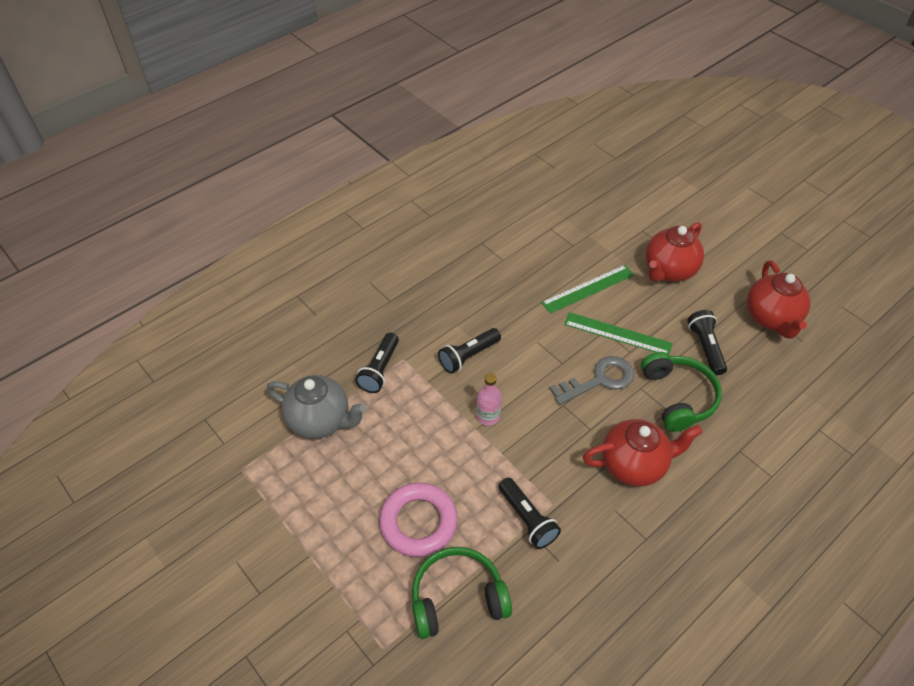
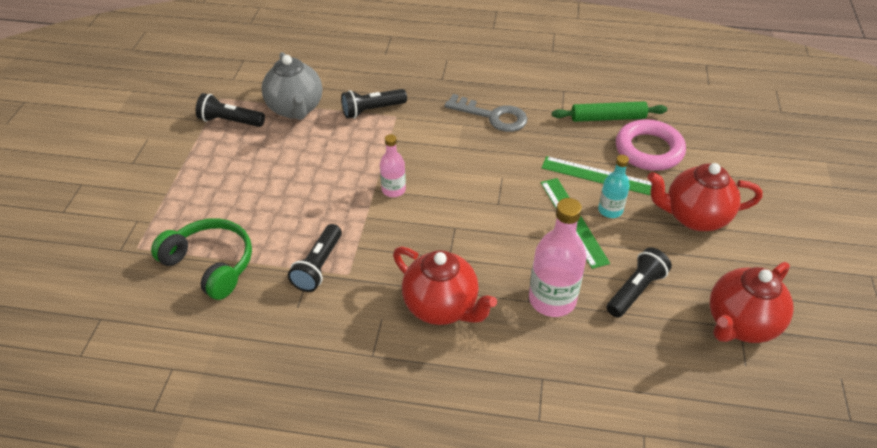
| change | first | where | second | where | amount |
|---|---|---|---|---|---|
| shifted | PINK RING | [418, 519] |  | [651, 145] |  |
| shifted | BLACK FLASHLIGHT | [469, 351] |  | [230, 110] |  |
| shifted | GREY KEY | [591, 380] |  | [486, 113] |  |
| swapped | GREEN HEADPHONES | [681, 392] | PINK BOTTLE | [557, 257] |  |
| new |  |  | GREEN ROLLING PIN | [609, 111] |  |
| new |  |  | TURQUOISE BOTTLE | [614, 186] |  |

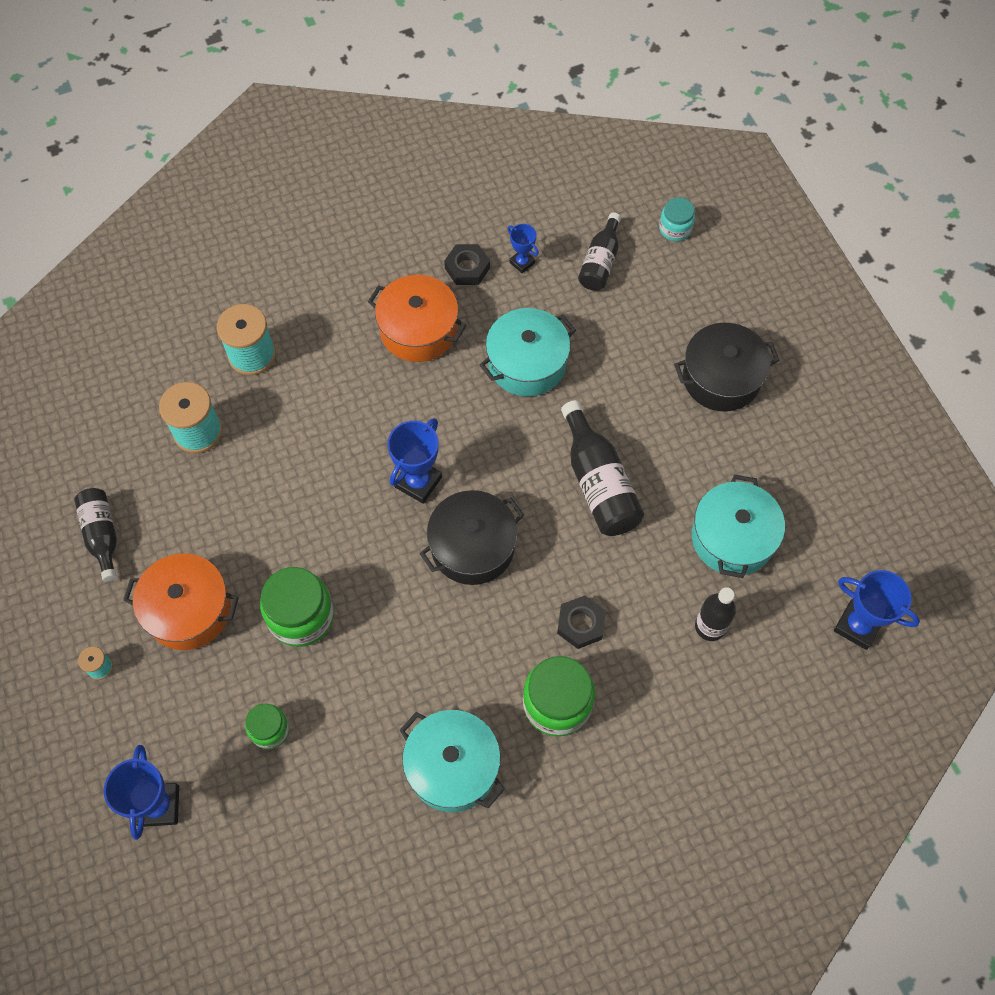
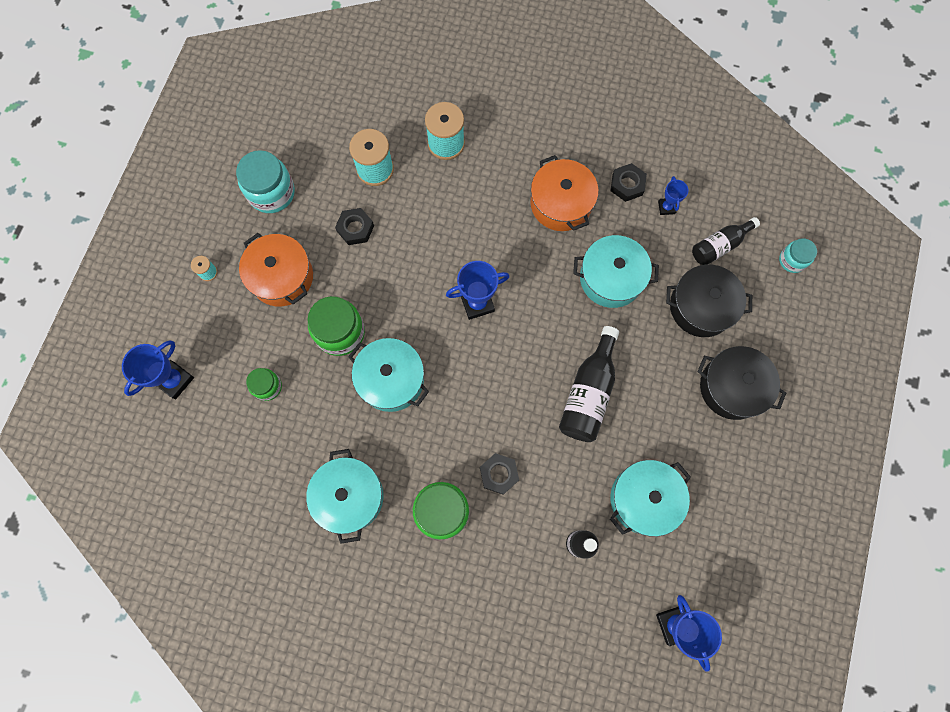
| change | first | where | second | where | amount |
|---|---|---|---|---|---|
| swapped | BLACK BOTTLE | [95, 535] | TURQUOISE JAR | [265, 181] |  |
| shifted | BLACK POT | [472, 537] |  | [709, 301] |  |
| new |  |  | BLACK NUT | [354, 226] |  |
| new |  |  | TURQUOISE POT | [388, 375] |  |

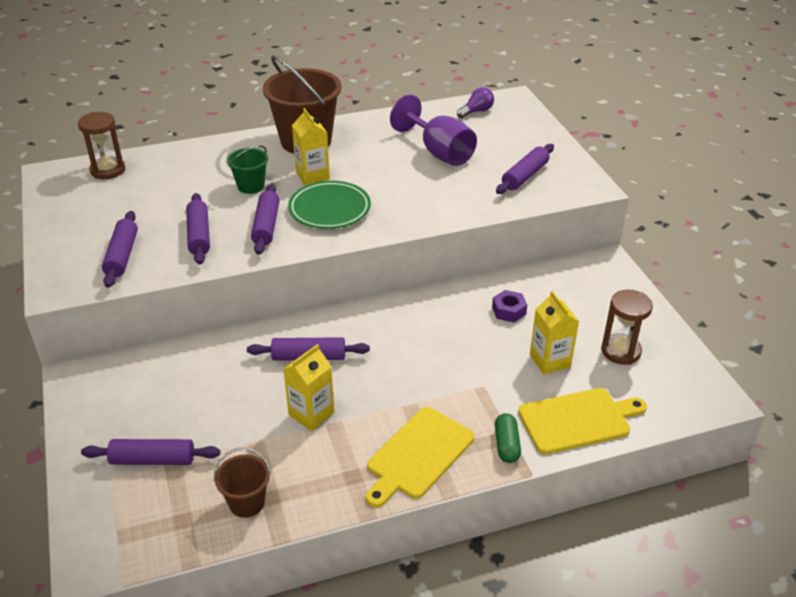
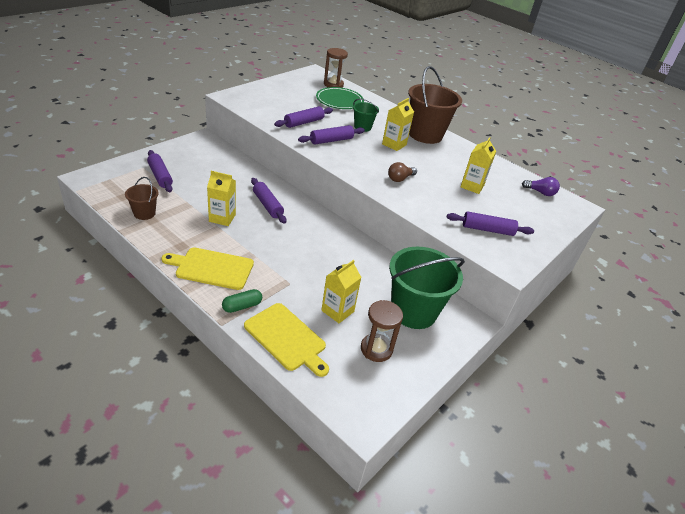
| change | first | where | second | where | amount |
|---|---|---|---|---|---|
| gone | PURPLE ROLLING PIN | [120, 249] |  |  |  |
| shifted | GREEN PLATE | [329, 205] |  | [340, 98] |  |
| swapped | PURPLE GOBLET | [433, 130] | YELLOW CARTON | [478, 165] |  |
| gone | PURPLE NUT | [509, 306] |  |  |  |
| new |  |  | BROWN LIGHT BULB | [402, 172] |  |
| new |  |  | GREEN BUCKET | [427, 288] |  |

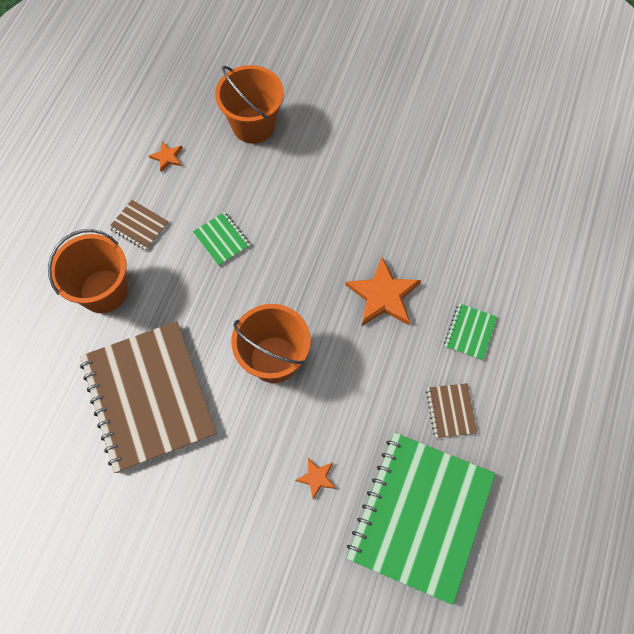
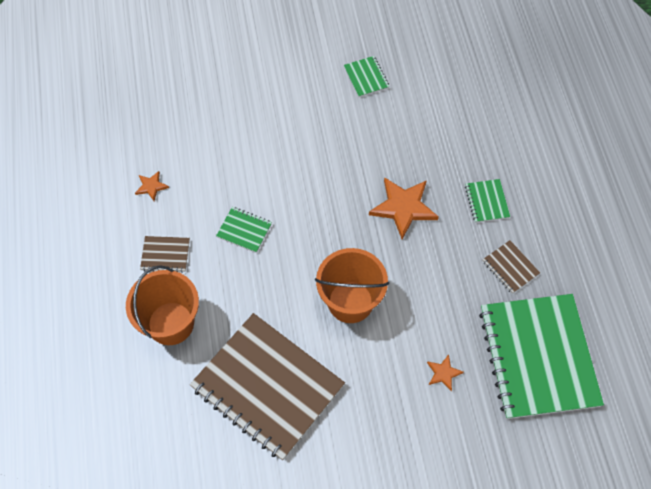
| change | first | where | second | where | amount |
|---|---|---|---|---|---|
| gone | ORANGE BUCKET | [249, 104] |  |  |  |
| new |  |  | GREEN NOTEBOOK | [366, 76] |  |

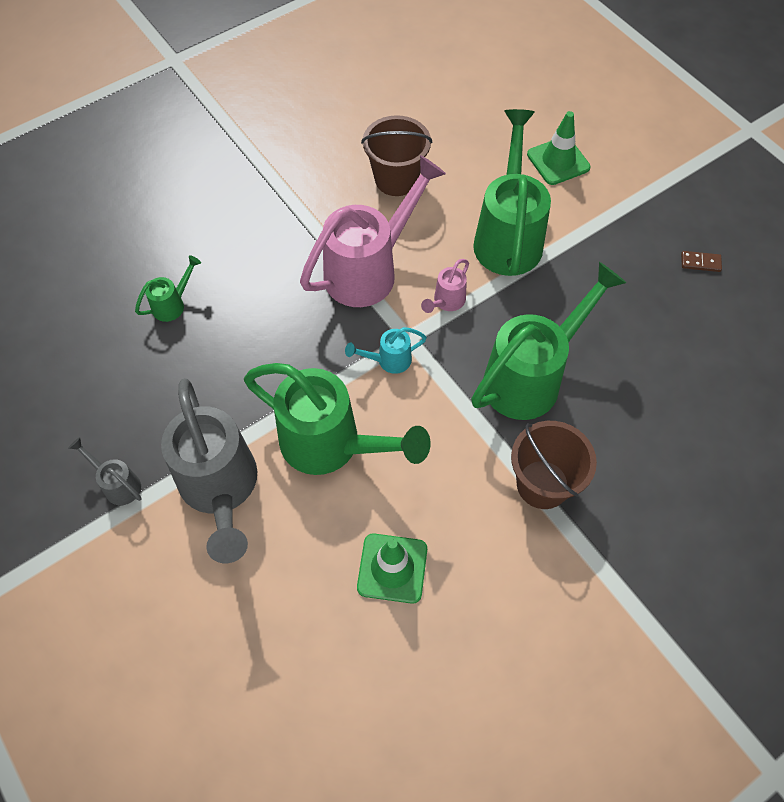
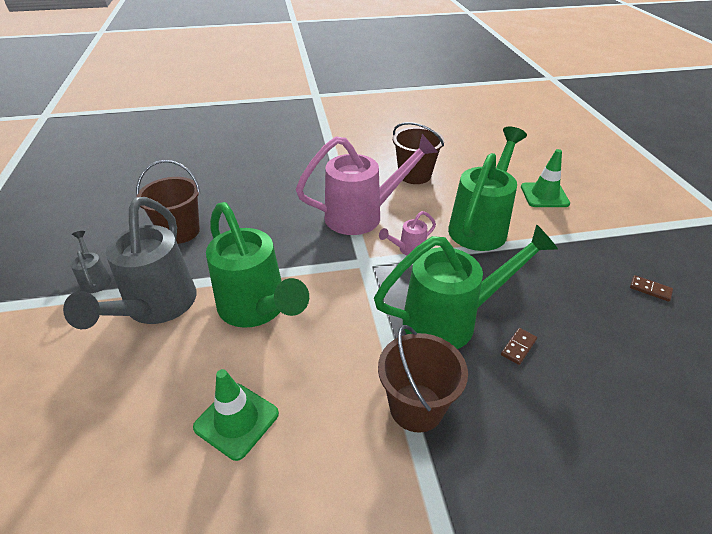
| change | first | where | second | where | amount |
|---|---|---|---|---|---|
| gone | GREEN WATERING CAN | [168, 288] |  |  |  |
| gone | TURQUOISE WATERING CAN | [386, 350] |  |  |  |
| new |  |  | BROWN BUCKET | [168, 202] |  |
| new |  |  | BROWN DOMINO | [519, 346] |  |

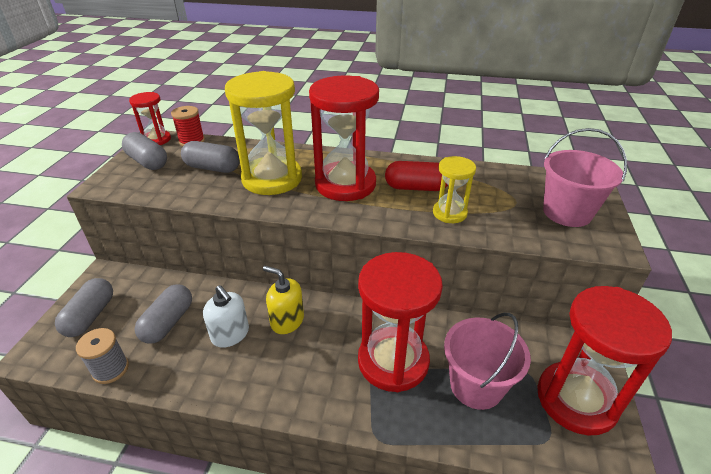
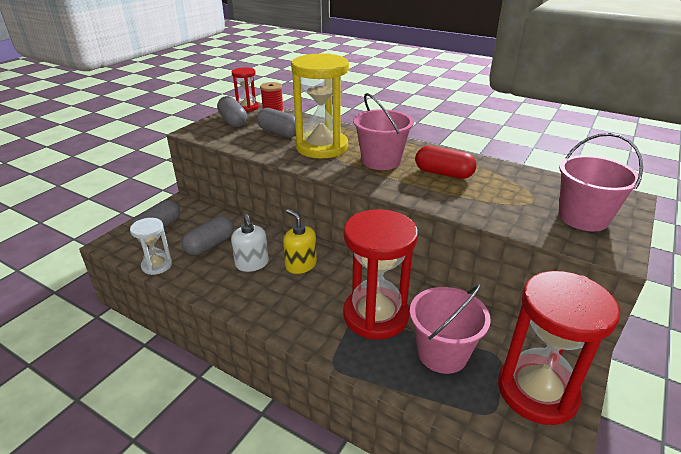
| change | first | where | second | where | amount |
|---|---|---|---|---|---|
| swapped | GREY SPOOL | [102, 356] | WHITE HOURGLASS | [151, 246] |  |
| swapped | RED HOURGLASS | [344, 138] | PINK BUCKET | [383, 131] |  |
| gone | YELLOW HOURGLASS | [454, 189] |  |  |  |

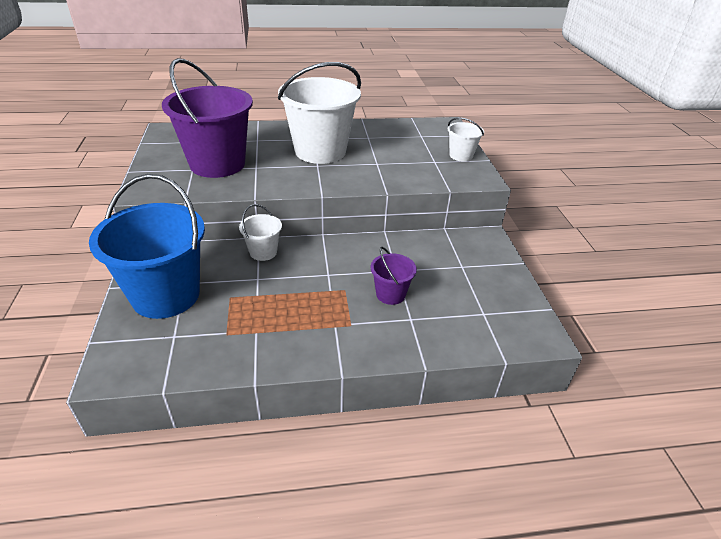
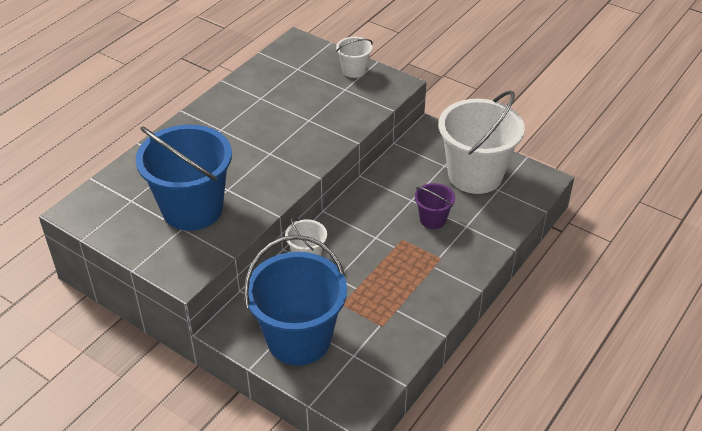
| change | first | where | second | where | amount |
|---|---|---|---|---|---|
| repainted | PURPLE BUCKET | [207, 118] | BLUE BUCKET | [184, 177] |  |
| shifted | WHITE BUCKET | [319, 113] |  | [482, 142] |  |

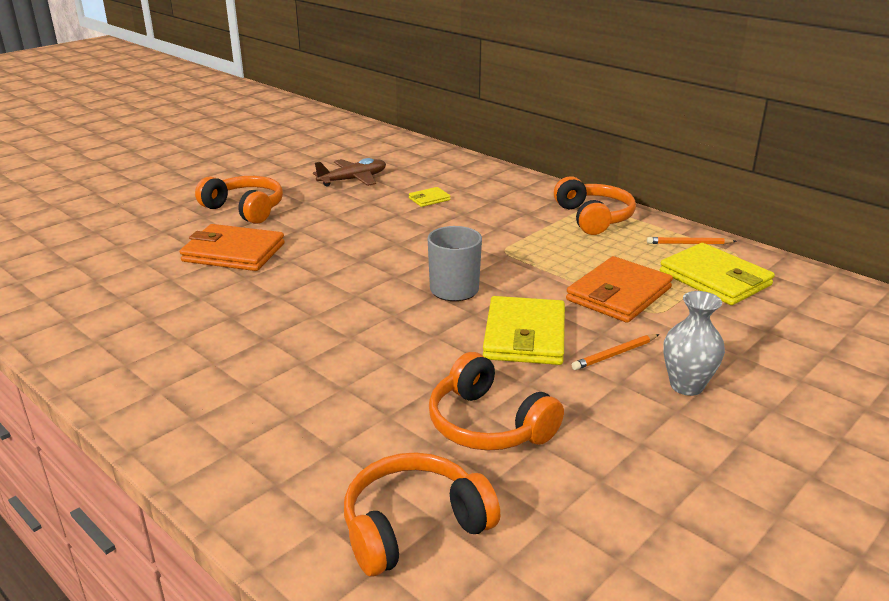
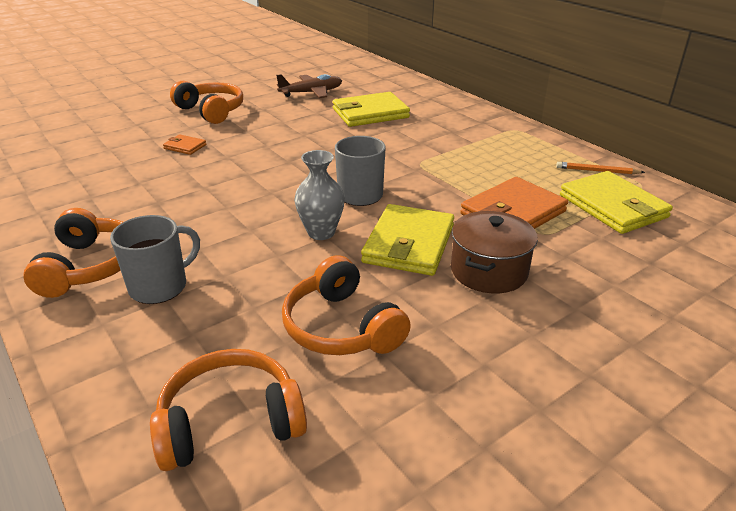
| change | first | where | second | where | amount |
|---|---|---|---|---|---|
| scaled | ORANGE WALLET | [232, 247] |  | [185, 144] | x0.47 |
| scaled | YELLOW WALLET | [430, 197] |  | [371, 109] | x2.13 |
| shifted | ORANGE HEADPHONES | [595, 205] |  | [73, 253] |  |
| swapped | ORANGE PENCIL | [615, 352] | BROWN POT | [494, 252] |  |
| shifted | GREY VASE | [694, 343] |  | [319, 195] |  |
| new |  |  | GREY MUG | [155, 259] |  |

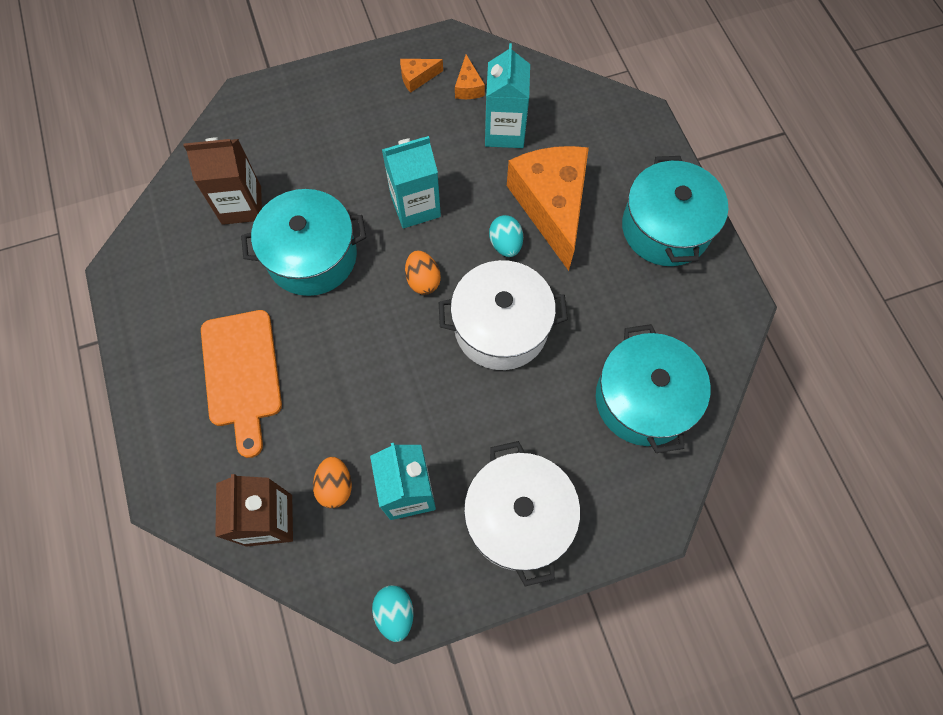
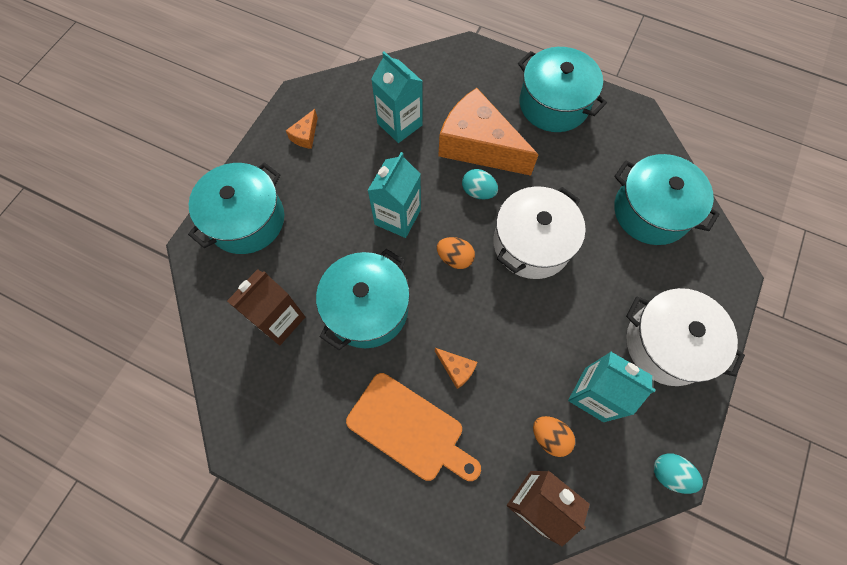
| change | first | where | second | where | amount |
|---|---|---|---|---|---|
| shifted | ORANGE CHEESE | [470, 77] |  | [456, 368] |  |
| new |  |  | TURQUOISE POT | [236, 208] |  |

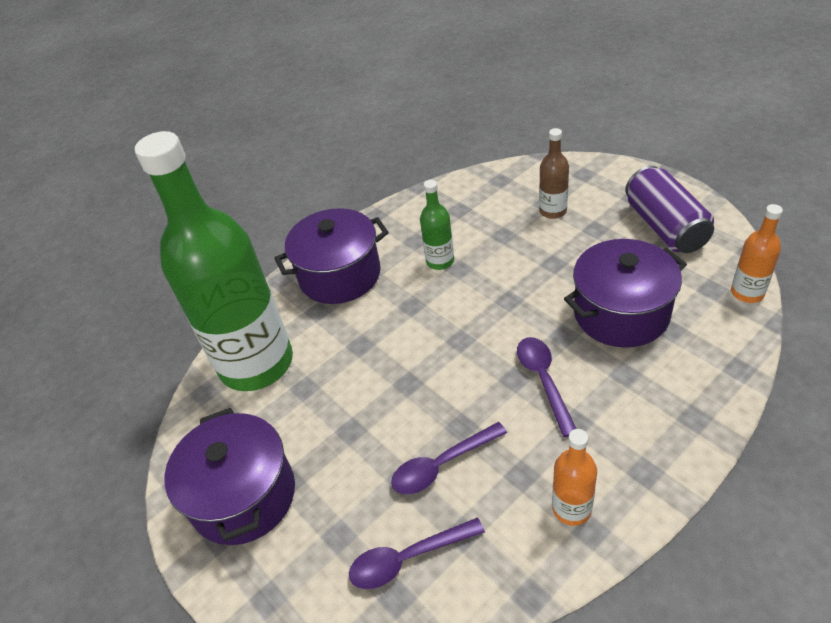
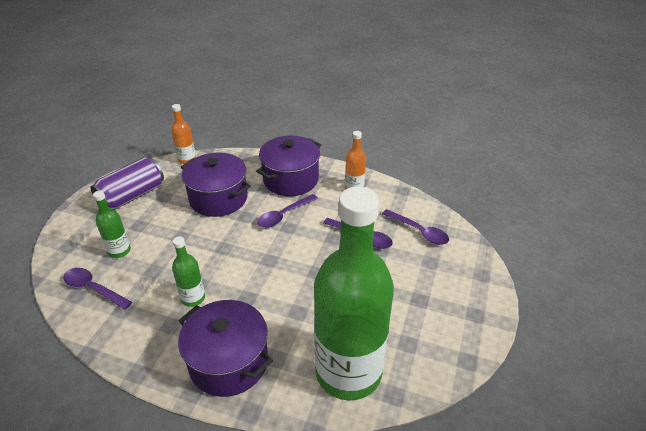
| change | first | where | second | where | amount |
|---|---|---|---|---|---|
| shifted | PURPLE POT | [229, 476] |  | [288, 165] |  |
| repainted | BROWN BOTTLE | [554, 173] | GREEN BOTTLE | [112, 224] |  |
| new |  |  | PURPLE SPOON | [97, 289] |  |

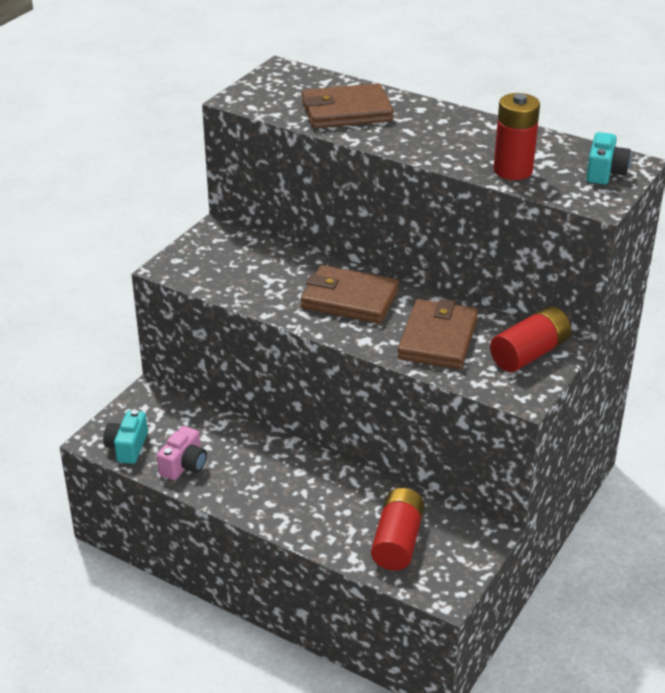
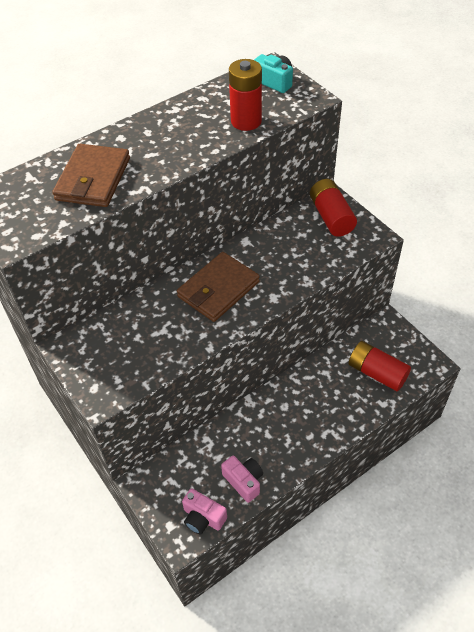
| change | first | where | second | where | amount |
|---|---|---|---|---|---|
| repainted | TURQUOISE CAMERA | [125, 437] | PINK CAMERA | [204, 511] |  |
| gone | BROWN WALLET | [437, 334] |  |  |  |

